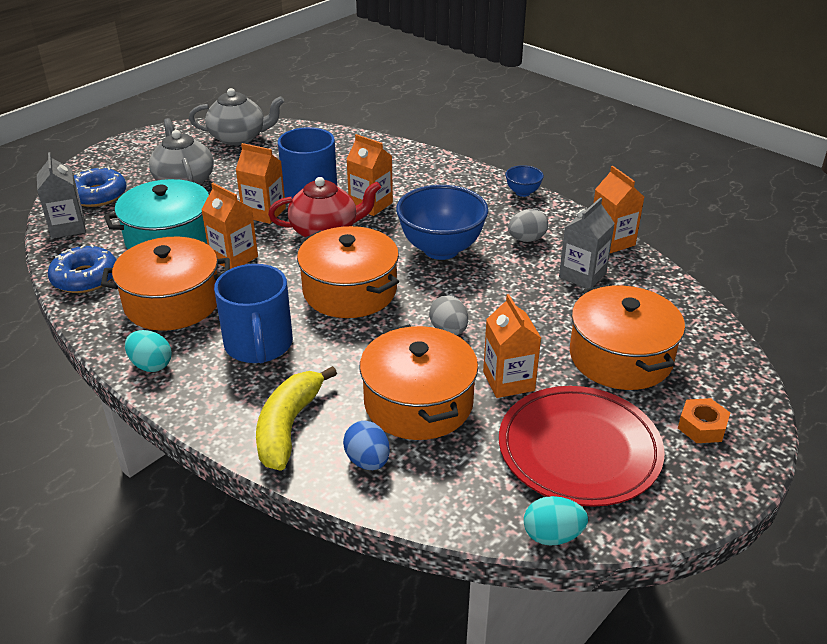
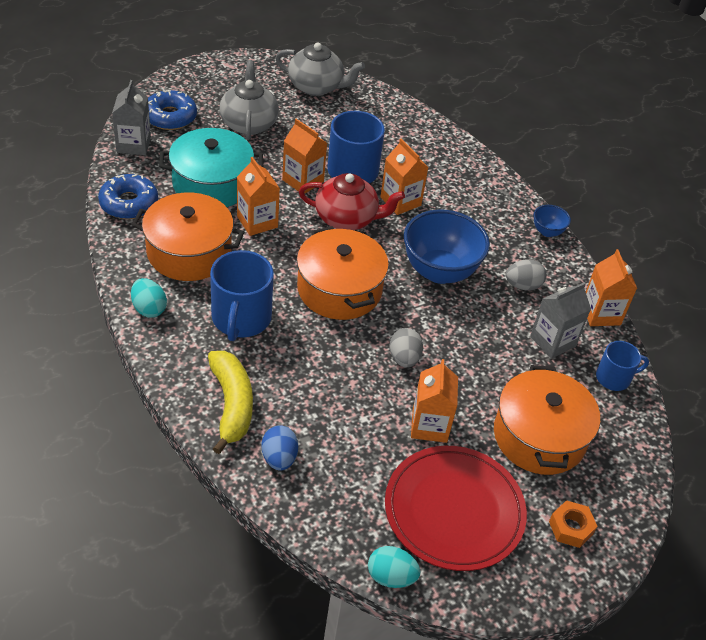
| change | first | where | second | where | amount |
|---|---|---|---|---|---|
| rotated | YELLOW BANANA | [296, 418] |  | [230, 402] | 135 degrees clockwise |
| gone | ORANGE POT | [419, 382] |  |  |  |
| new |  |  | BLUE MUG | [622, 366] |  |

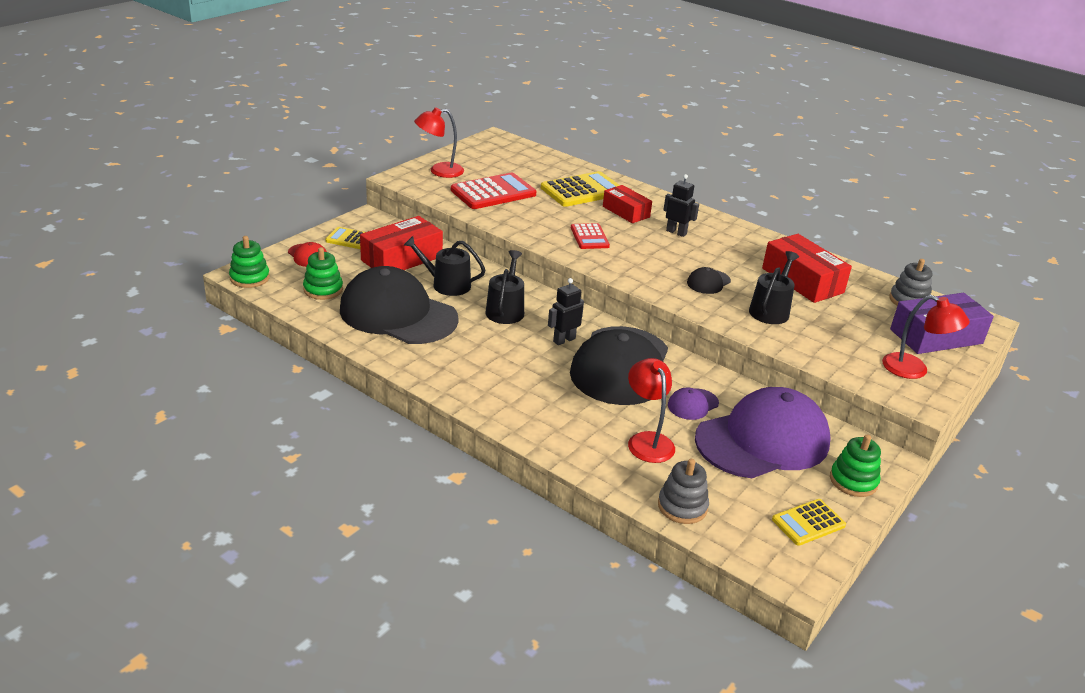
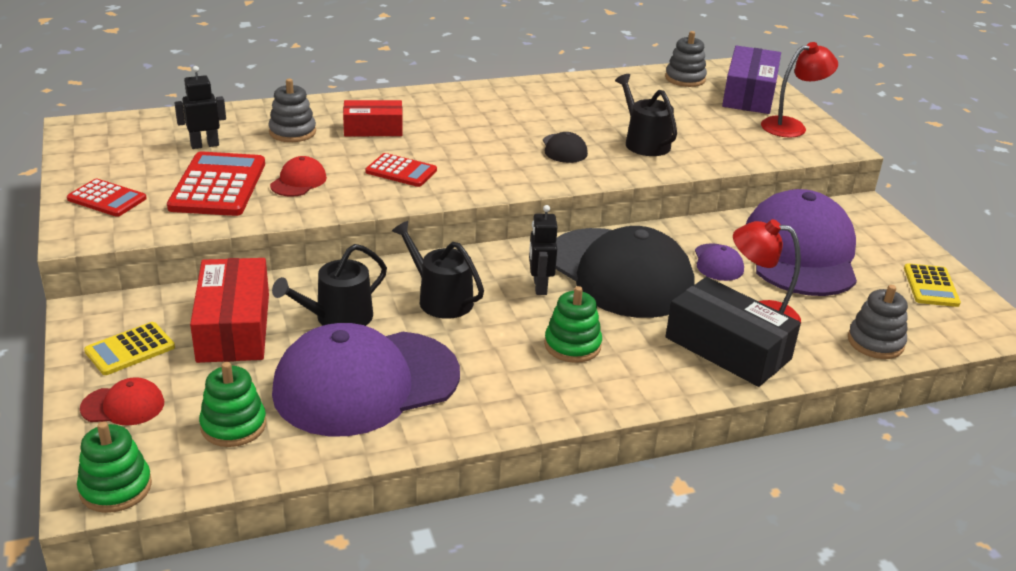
| change | first | where | second | where | amount |
|---|---|---|---|---|---|
| repainted | BLACK CAP | [399, 305] | PURPLE CAP | [366, 379] |  |
| swapped | RED LAMP | [439, 142] | RED CALCULATOR | [107, 198] |  |
| swapped | YELLOW CALCULATOR | [580, 189] | GREY STACKING TOY | [292, 110] |  |
| shifted | BLACK ROBOT | [681, 205] |  | [200, 107] |  |
| gone | RED BOX | [807, 268] |  |  |  |
| shifted | GREEN STACKING TOY | [855, 466] |  | [573, 324] |  |
| new |  |  | RED CAP | [298, 176] |  |
| new |  |  | BLACK BOX | [733, 332] |  |

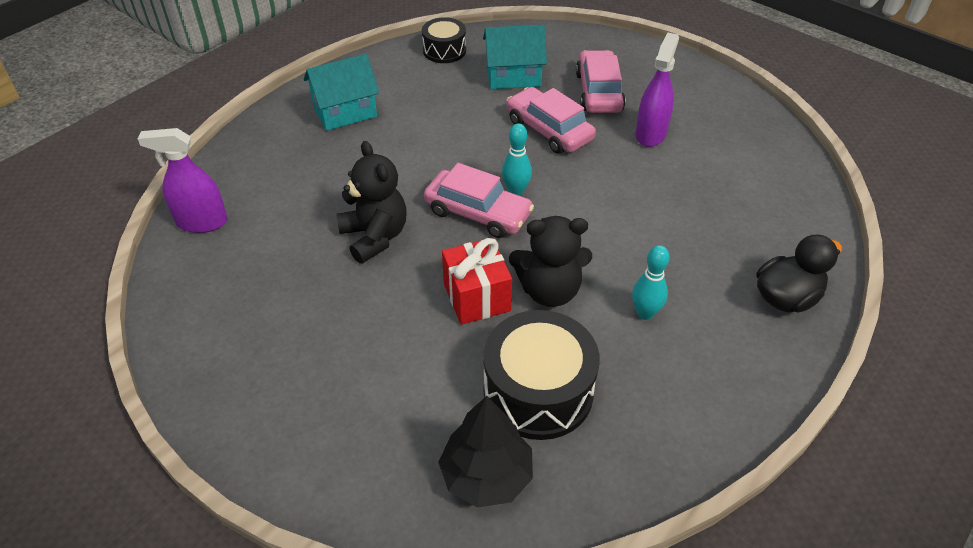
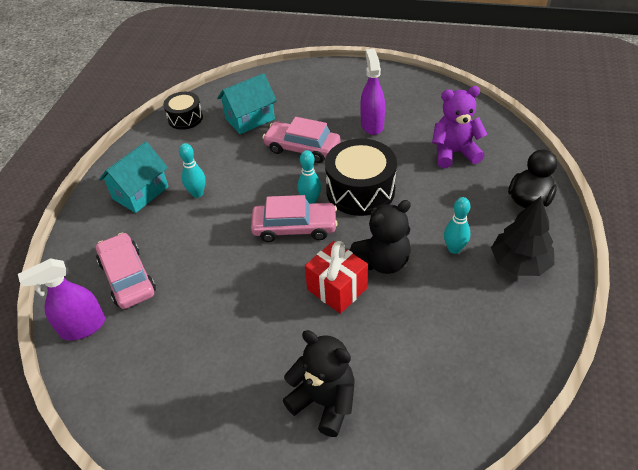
| change | first | where | second | where | amount |
|---|---|---|---|---|---|
| shifted | BLACK TEDDY BEAR | [371, 202] |  | [319, 383] |  |
| shifted | BLACK TREE | [485, 452] |  | [522, 236] |  |
| shifted | BLACK DRUM | [541, 375] |  | [361, 177] |  |
| shifted | PINK CAR | [601, 81] |  | [126, 271] |  |
| new |  |  | TURQUOISE BOWLING PIN | [192, 170] |  |
| new |  |  | PURPLE TEDDY BEAR | [460, 127] |  |

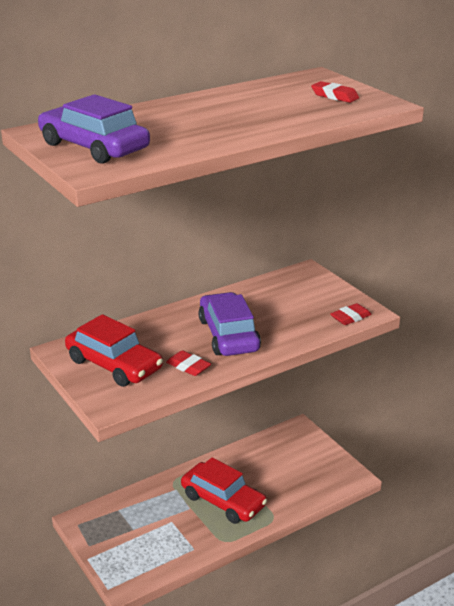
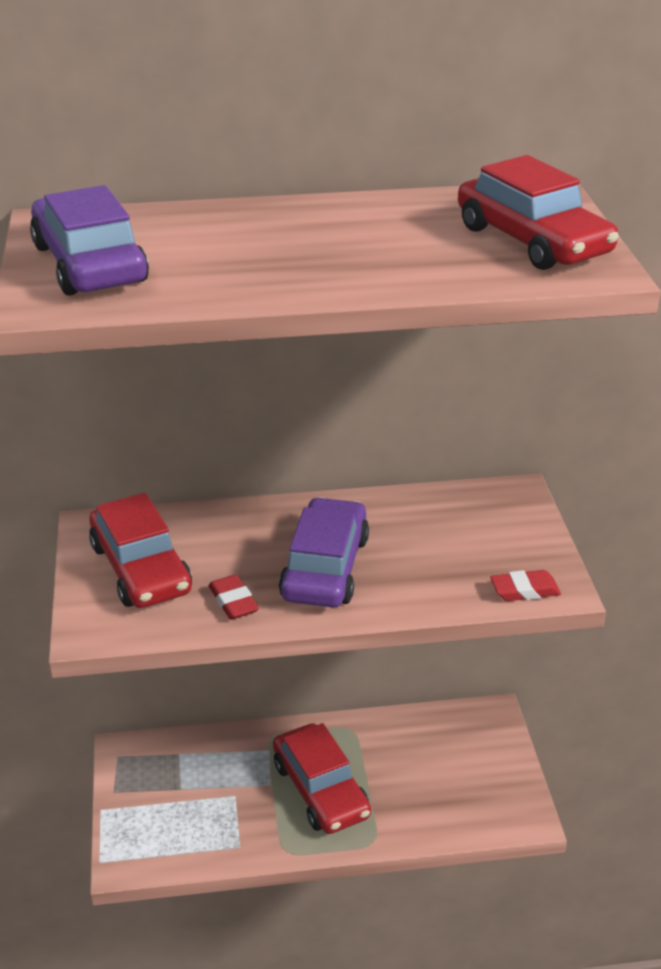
| change | first | where | second | where | amount |
|---|---|---|---|---|---|
| swapped | RED ERASER | [335, 92] | RED CAR | [538, 212] |  |

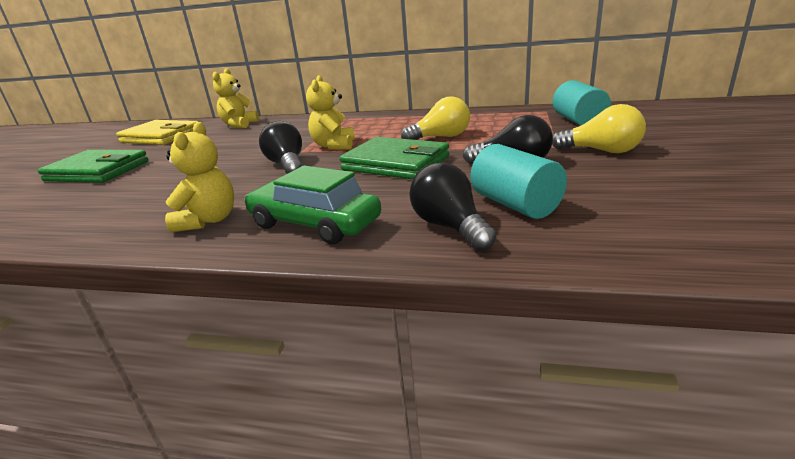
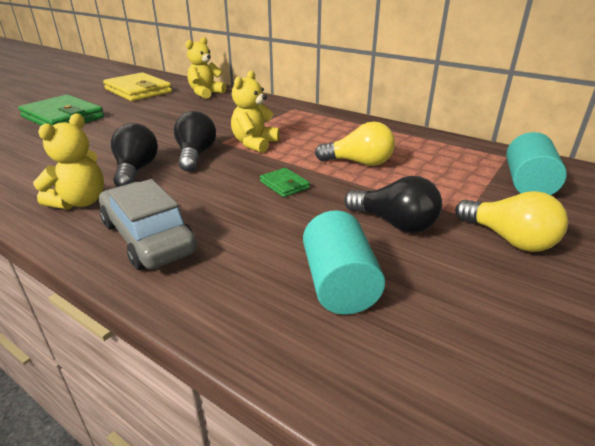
| change | first | where | second | where | amount |
|---|---|---|---|---|---|
| repainted | GREEN CAR | [312, 205] | GREY CAR | [148, 224] |  |
| scaled | GREEN WALLET | [394, 158] |  | [285, 182] | x0.45 |
| shifted | BLACK LIGHT BULB | [453, 206] |  | [134, 155] |  |

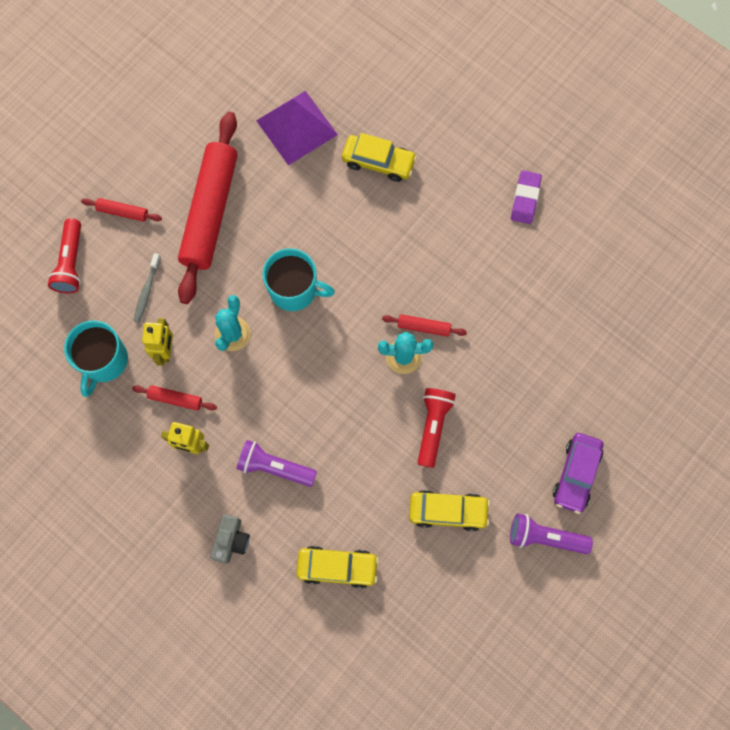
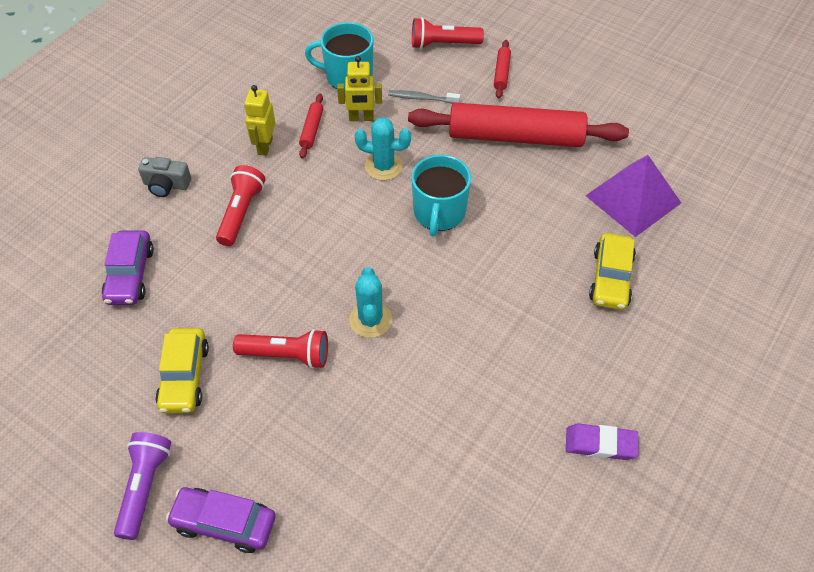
| change | first | where | second | where | amount |
|---|---|---|---|---|---|
| repainted | PURPLE FLASHLIGHT | [276, 463] | RED FLASHLIGHT | [240, 205] |  |
| repainted | YELLOW CAR | [337, 567] | PURPLE CAR | [128, 267] |  |
| gone | RED ROLLING PIN | [424, 325] |  |  |  |

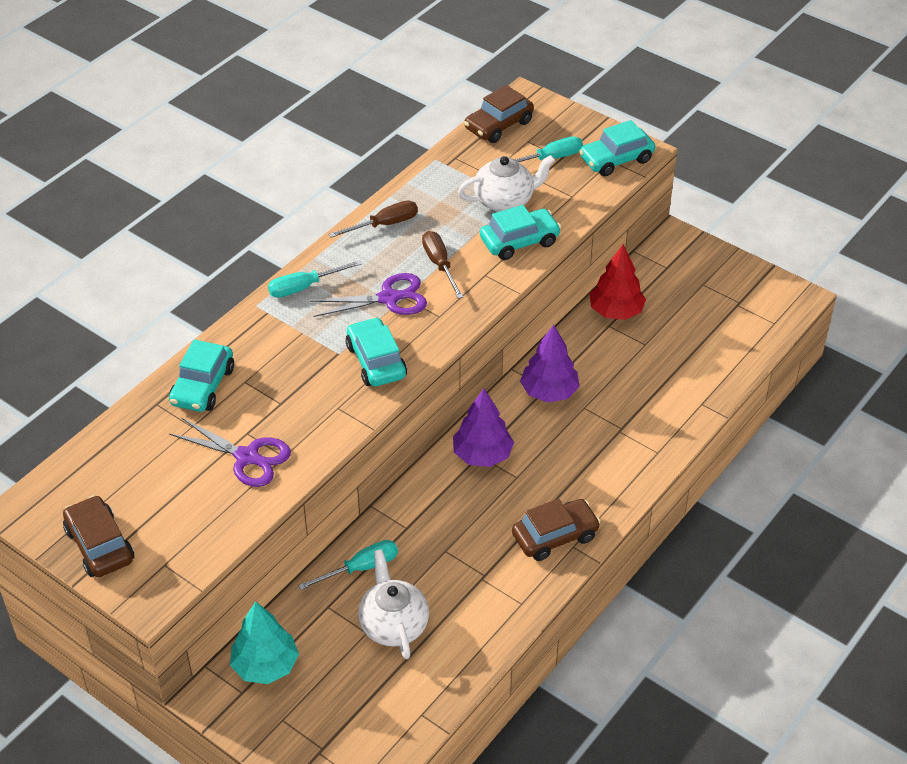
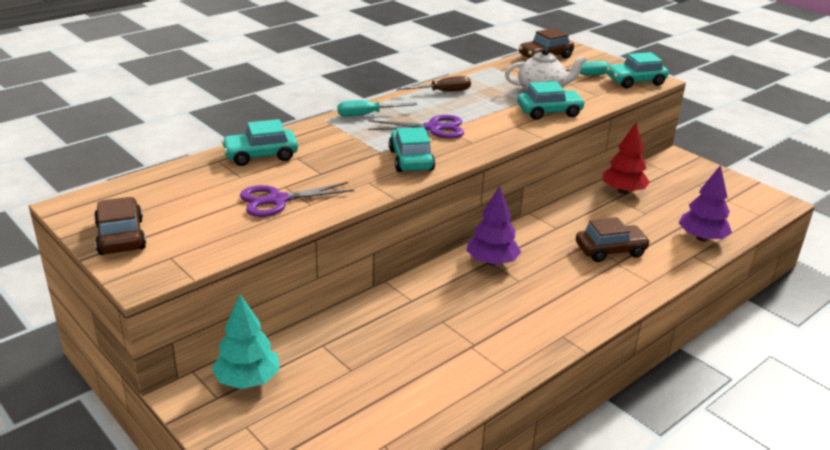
| change | first | where | second | where | amount |
|---|---|---|---|---|---|
| rotated | TURQUOISE CAR | [201, 375] |  | [260, 142] | 45 degrees clockwise |
| rotated | PURPLE SCISSORS | [230, 452] |  | [297, 199] | 120 degrees clockwise |
| gone | TURQUOISE SCREWDRIVER | [348, 565] |  |  |  |
| gone | WHITE TEAPOT | [393, 604] |  |  |  |
| gone | BROWN SCREWDRIVER | [442, 265] |  |  |  |
| shifted | BROWN CAR | [556, 530] |  | [613, 239] |  |
| shifted | PURPLE TREE | [550, 363] |  | [705, 203] |  |

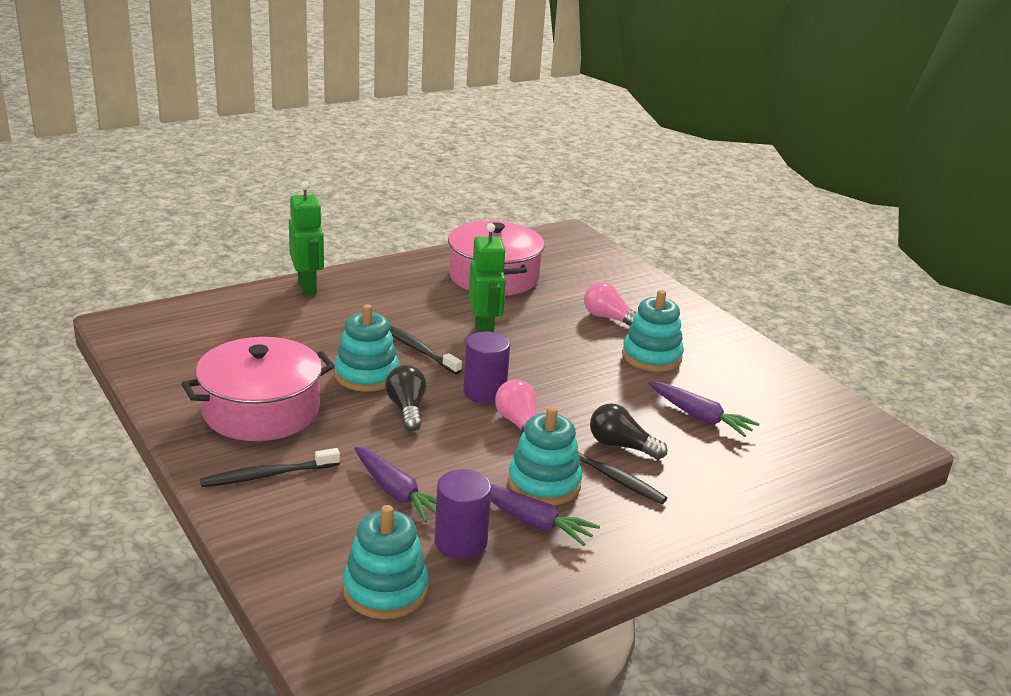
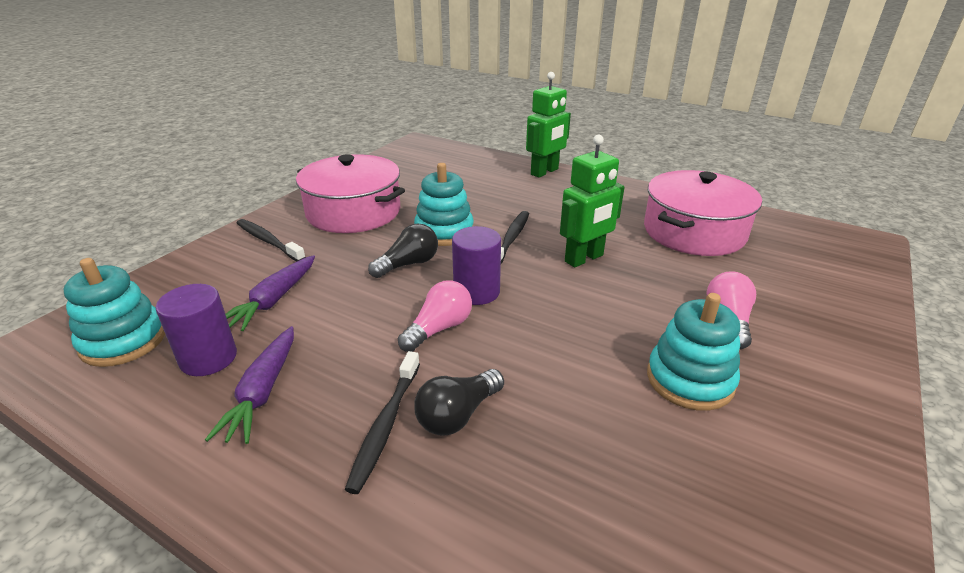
| change | first | where | second | where | amount |
|---|---|---|---|---|---|
| gone | TURQUOISE STACKING TOY | [545, 455] |  |  |  |
| rotated | BLACK LIGHT BULB | [628, 431] |  | [459, 402] | 135 degrees counterclockwise |
| gone | PURPLE CARROT | [703, 409] |  |  |  |

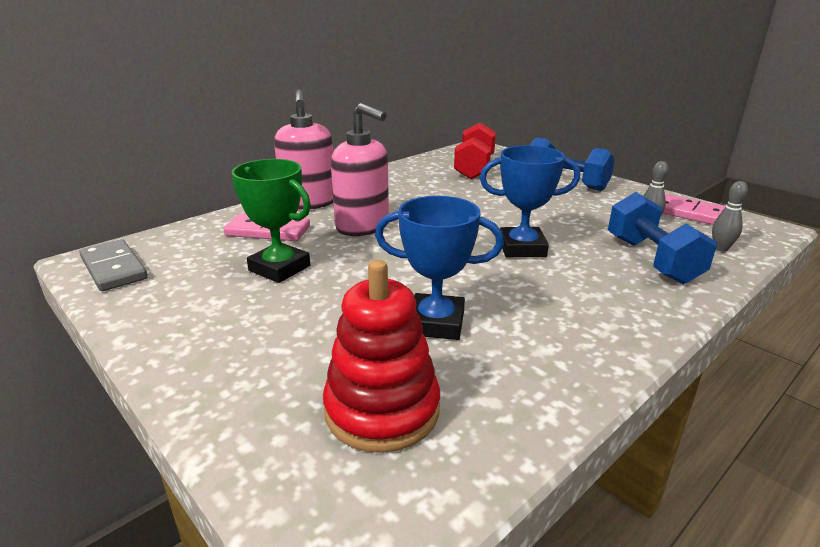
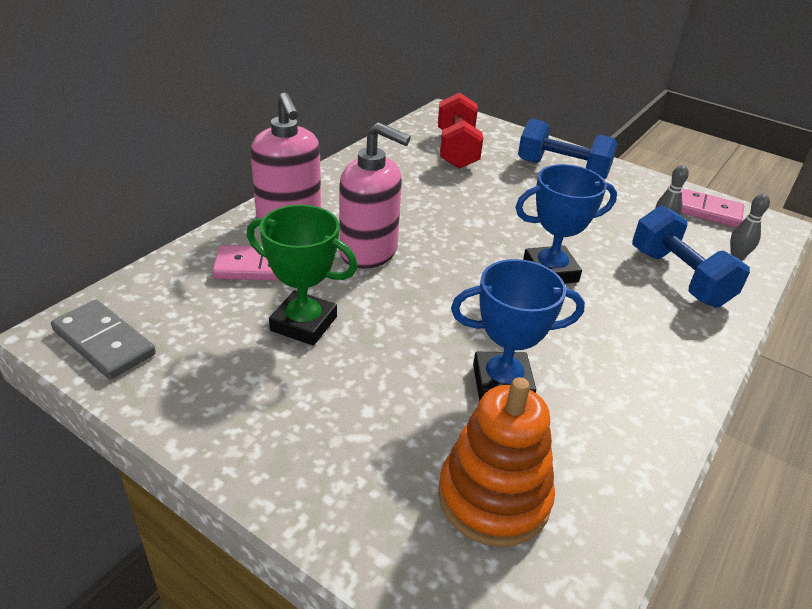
| change | first | where | second | where | amount |
|---|---|---|---|---|---|
| repainted | RED STACKING TOY | [381, 356] | ORANGE STACKING TOY | [496, 462] |  |

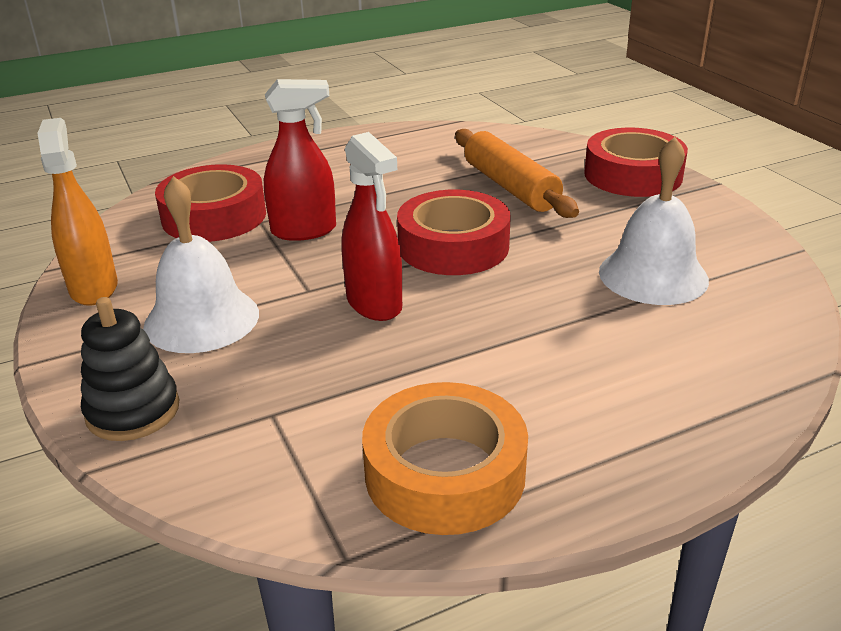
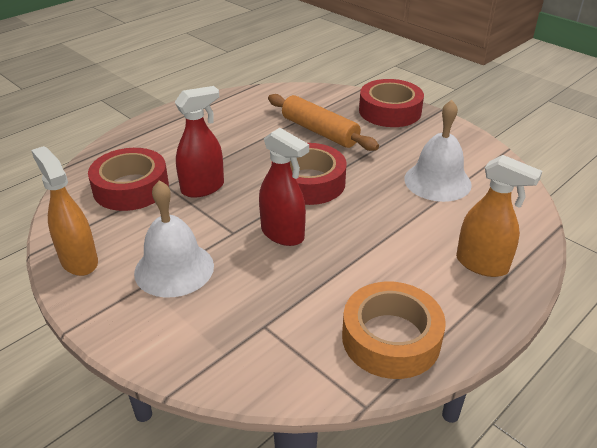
| change | first | where | second | where | amount |
|---|---|---|---|---|---|
| gone | BLACK STACKING TOY | [130, 369] |  |  |  |
| new |  |  | ORANGE SPRAY BOTTLE | [499, 216] |  |

